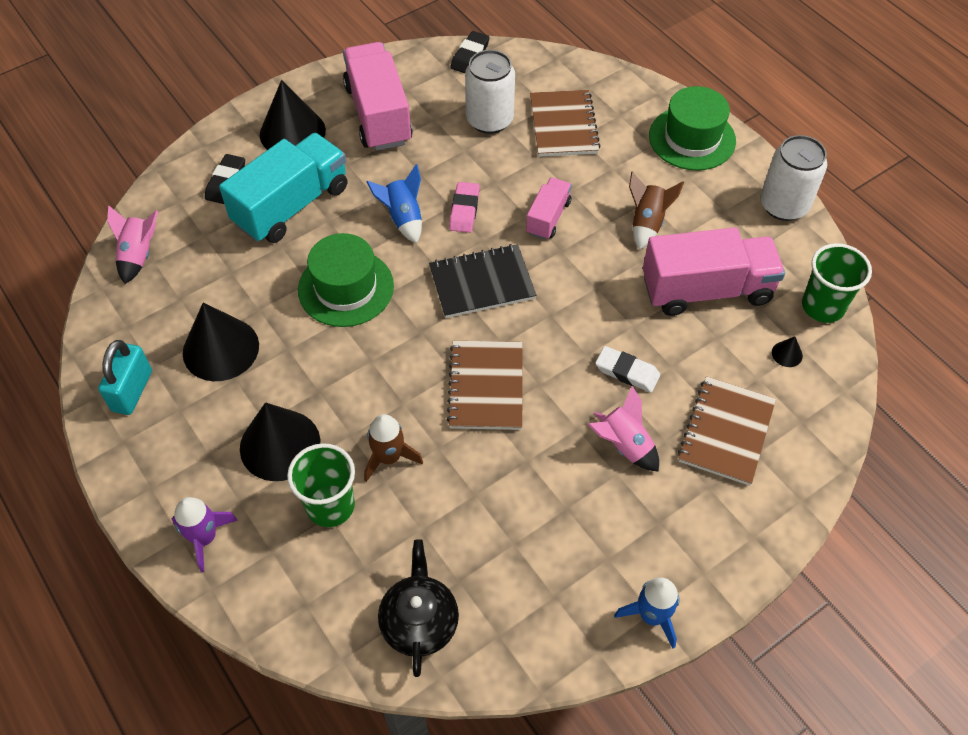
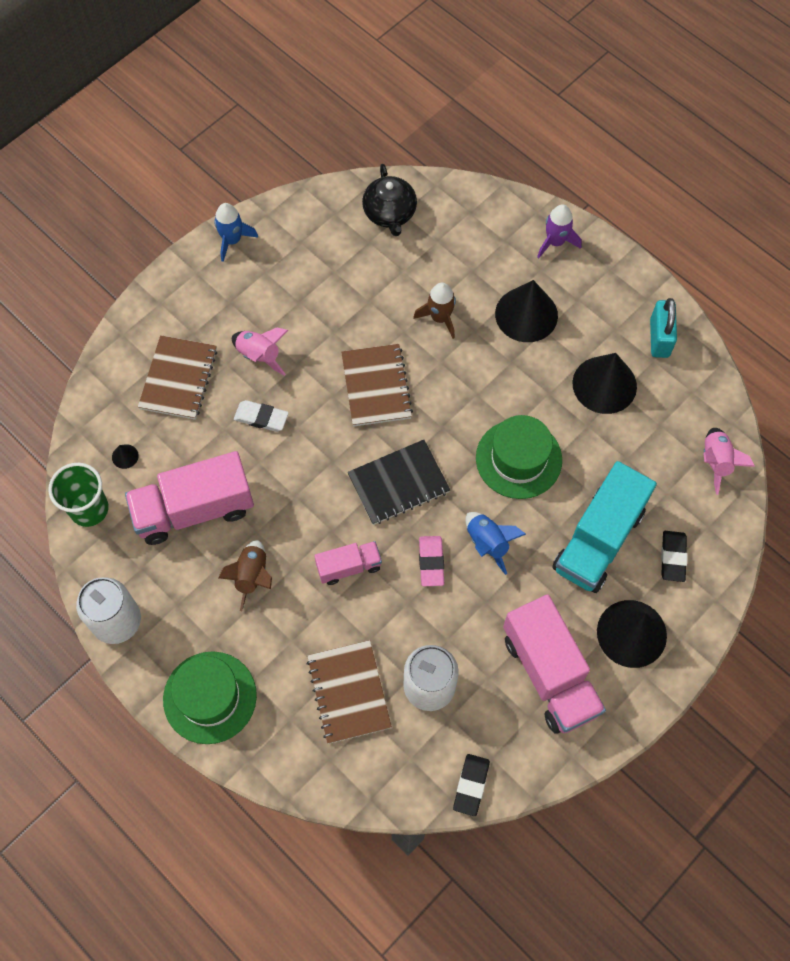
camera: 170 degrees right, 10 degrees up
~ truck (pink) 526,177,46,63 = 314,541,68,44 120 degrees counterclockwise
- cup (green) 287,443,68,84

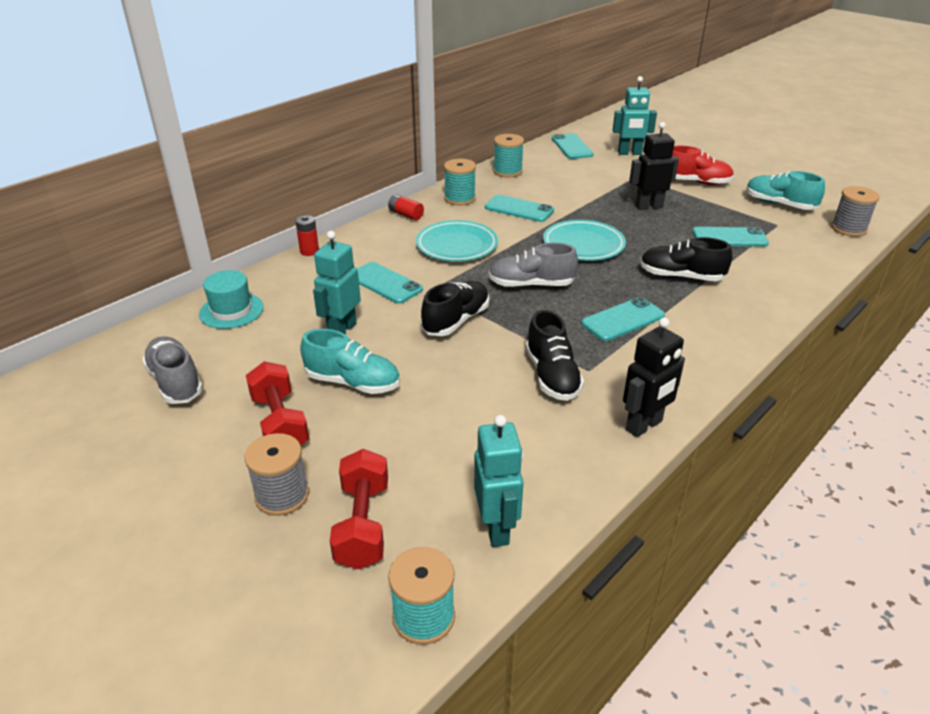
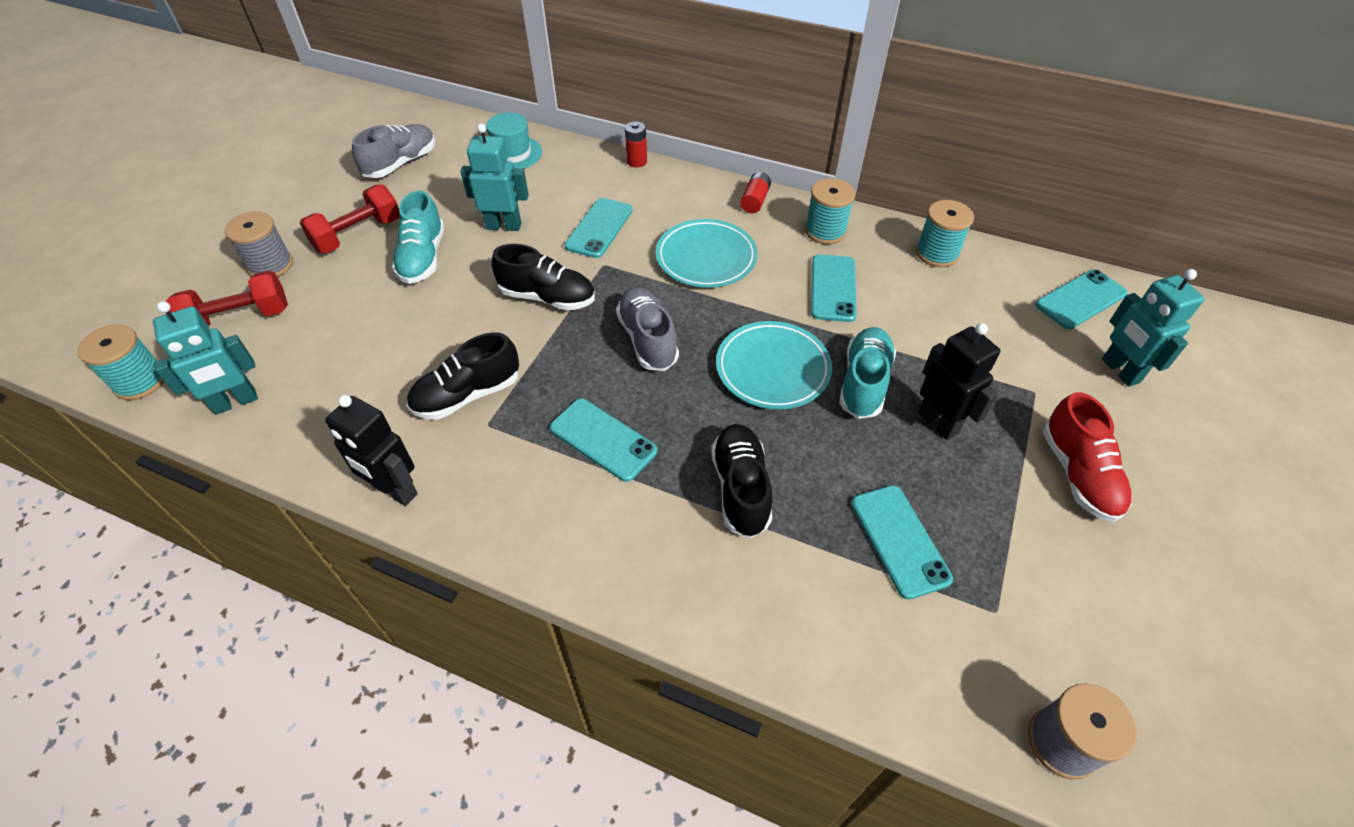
camera: 70 degrees right, 15 degrees up
~ shoe (turquoise) 746,171,79,39 to 839,327,57,92

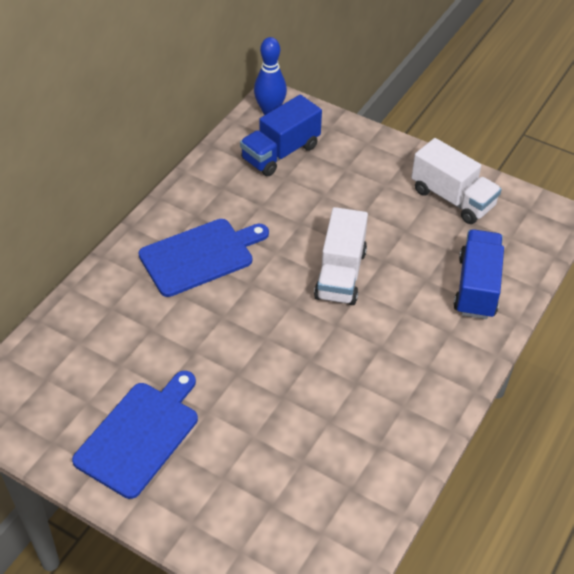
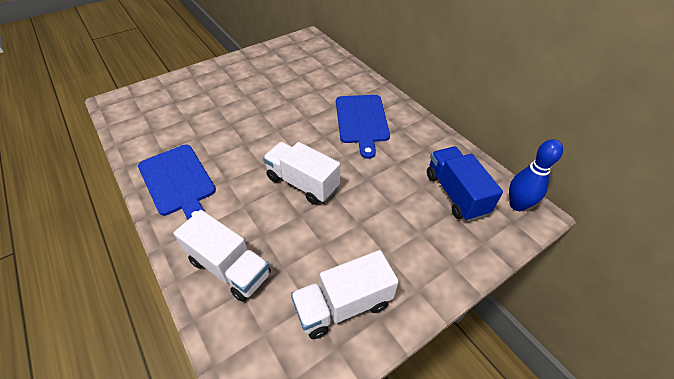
camera: 115 degrees right, 0 degrees up
~ cutting board (blue) 72,371,126,128 to 138,145,78,75
~ truck (blue) 453,229,51,90 to truck (white) 174,210,97,92

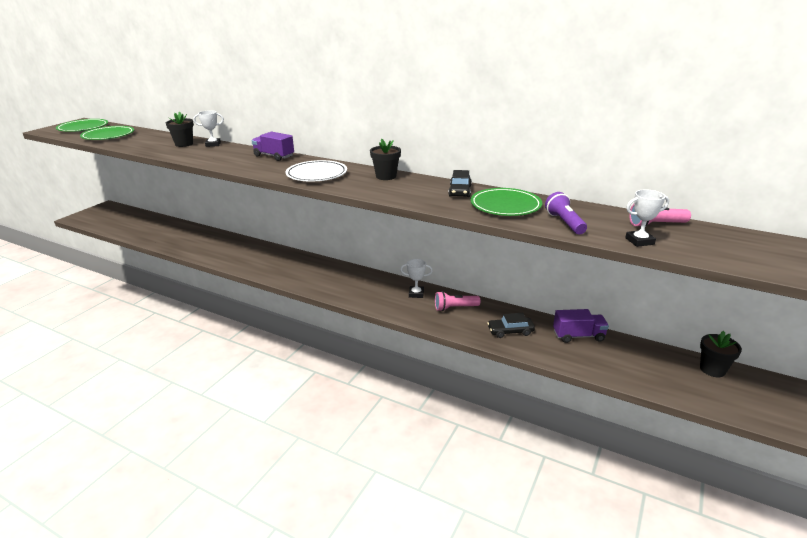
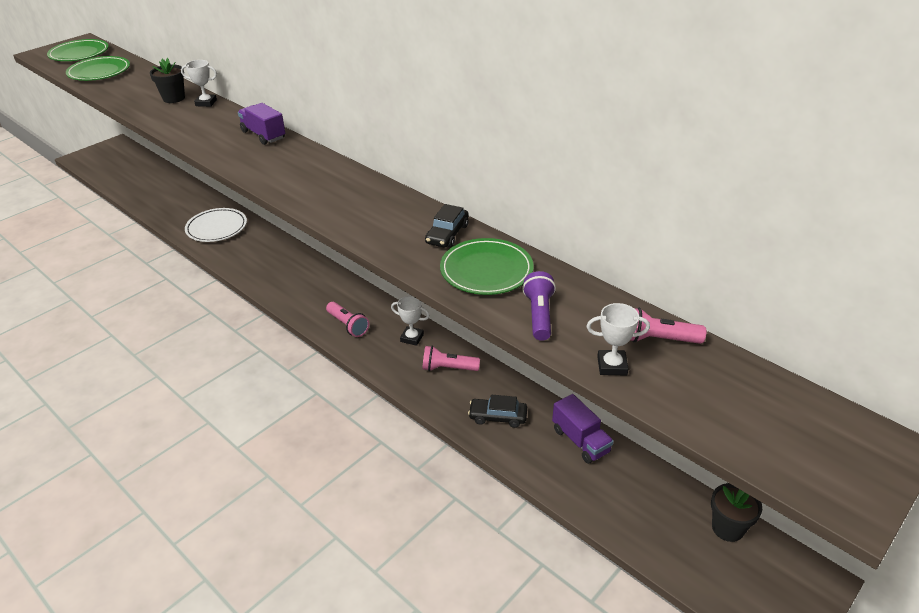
camera: 15 degrees right, 10 degrees up
~ plate (white) 286,160,61,22 to 185,208,62,34
+ flashlight (pink) 326,302,43,35
~ truck (purple) 553,309,56,34 = 552,394,62,70 45 degrees clockwise
- flower pot (black) 370,139,31,41

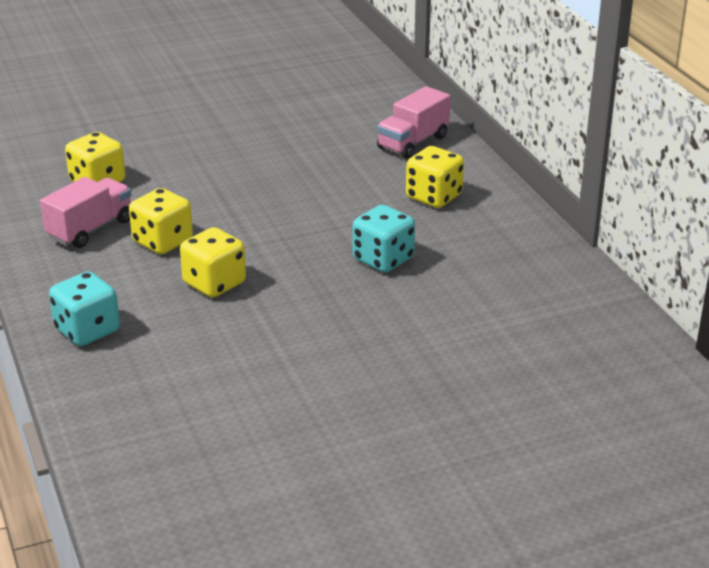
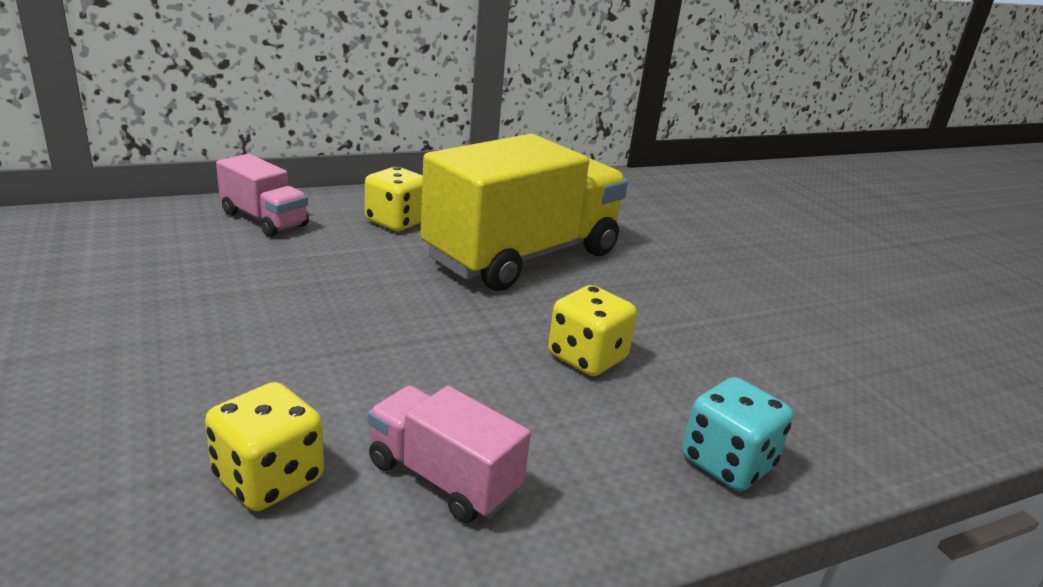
camera: 95 degrees left, 5 degrees down
~ dice (turquoise) 353,205,62,68 to truck (yellow) 420,134,208,157
- dice (yellow) 129,188,64,66

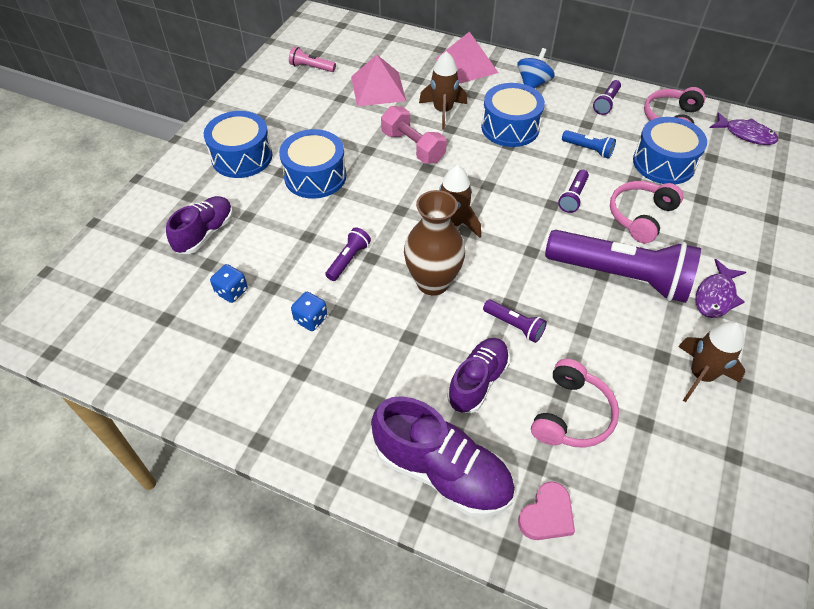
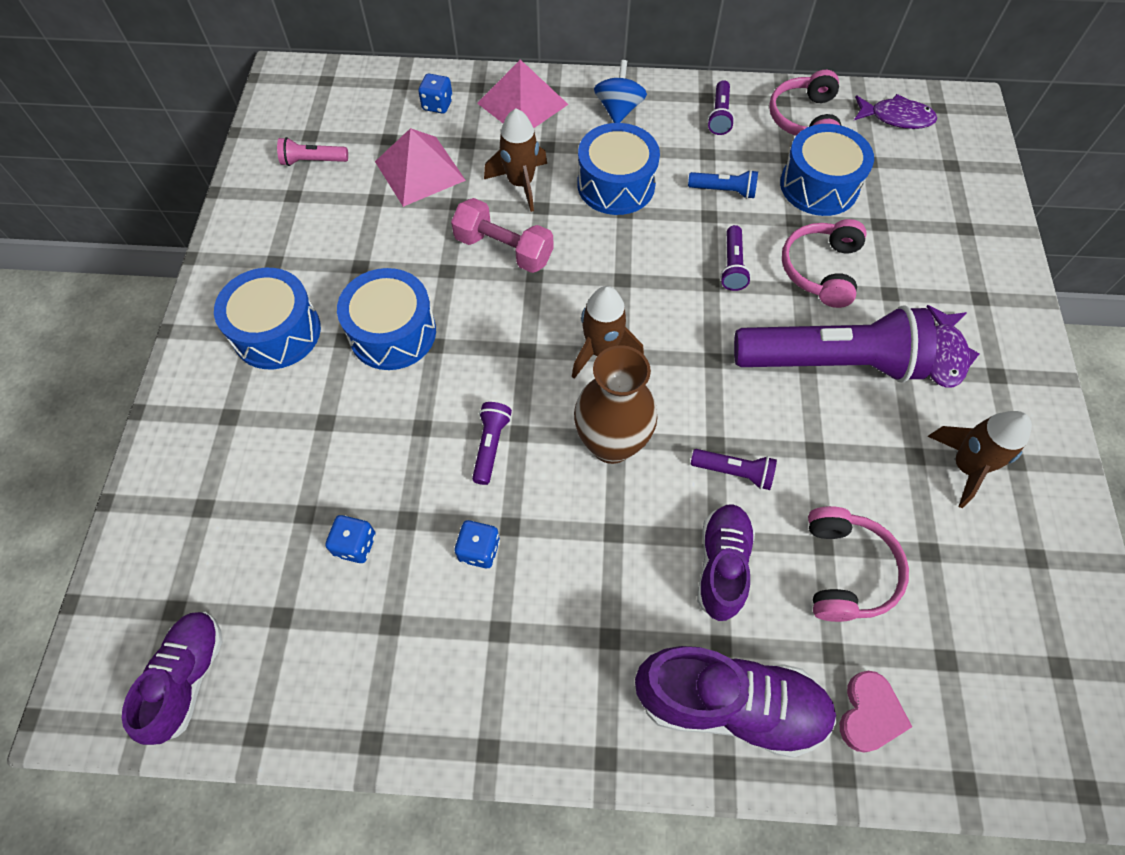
camera: 20 degrees left, 10 degrees up
~ shoe (purple) 166,196,67,58 to 122,612,100,133
+ dice (blue) 418,74,35,40

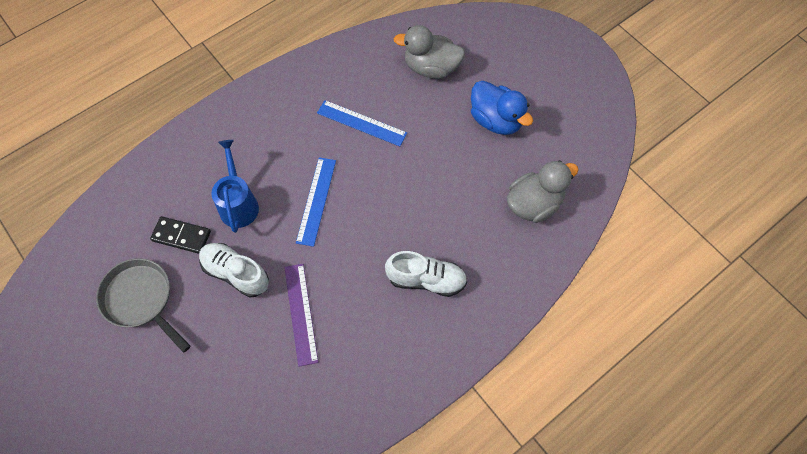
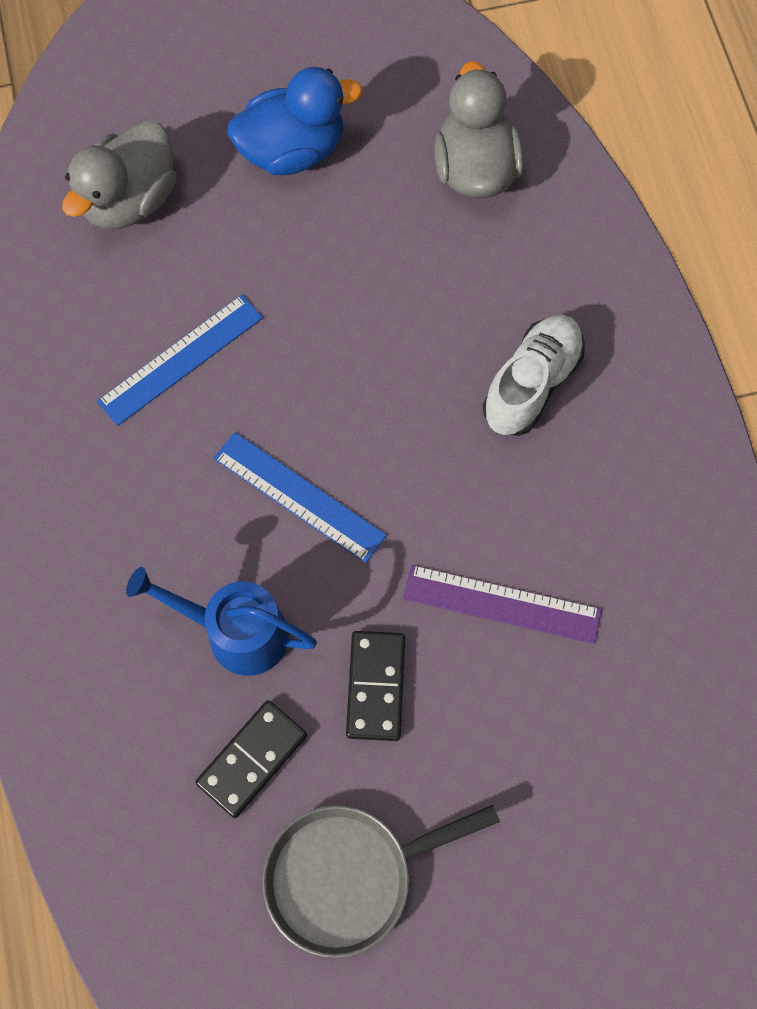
camera: 65 degrees left, 5 degrees up
~ shoe (white) 199,243,70,55 to domino (black) 346,631,59,110

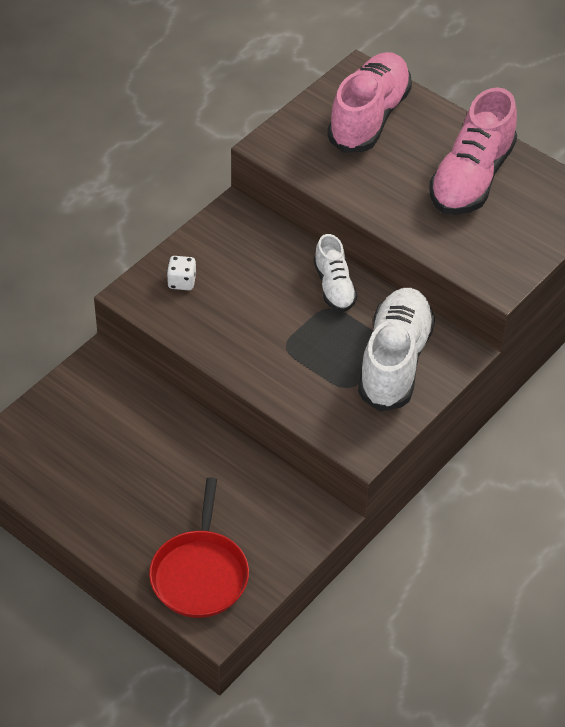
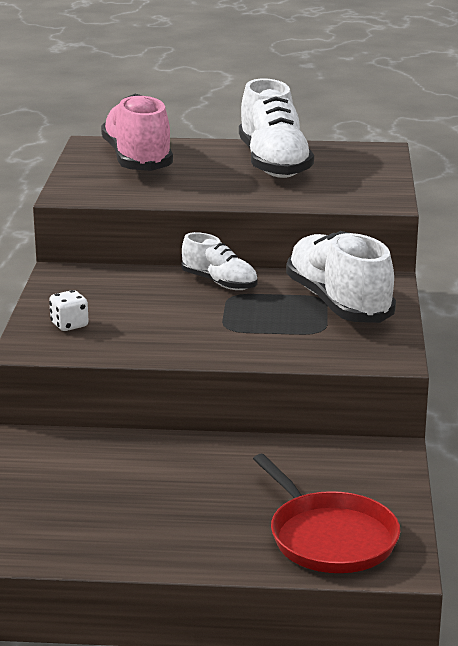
camera: 35 degrees left, 25 degrees down
~ shoe (pink) 429,87,88,128 to shoe (white) 239,78,75,100

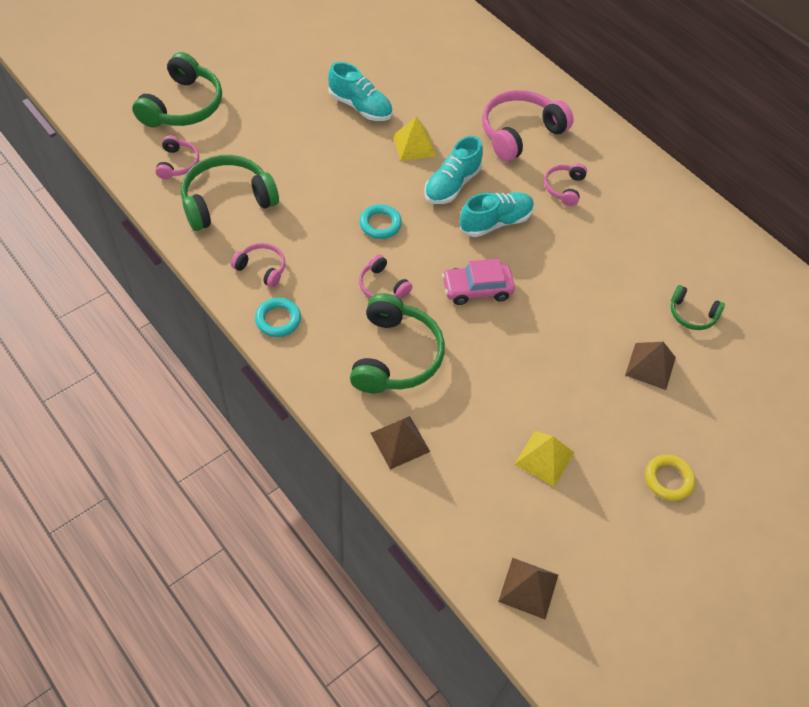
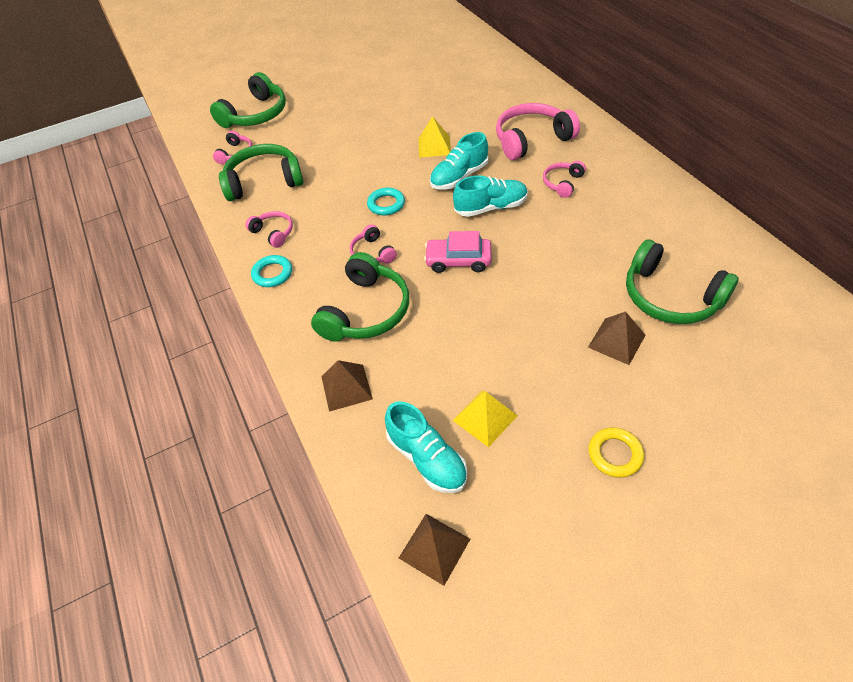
camera: 20 degrees right, 5 degrees down
~ shoe (turquoise) 328,62,65,59 to 385,401,82,92
~ headphones (green) 671,285,54,45 = 626,240,113,84 x1.91

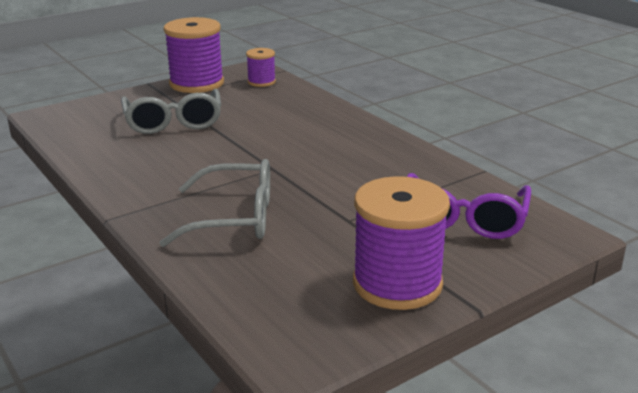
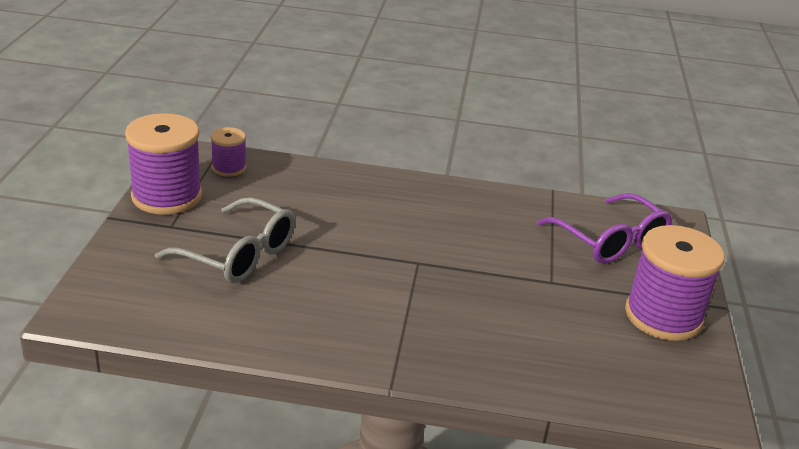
camera: 50 degrees left, 5 degrees up
- glasses (grey) 159,159,111,88

